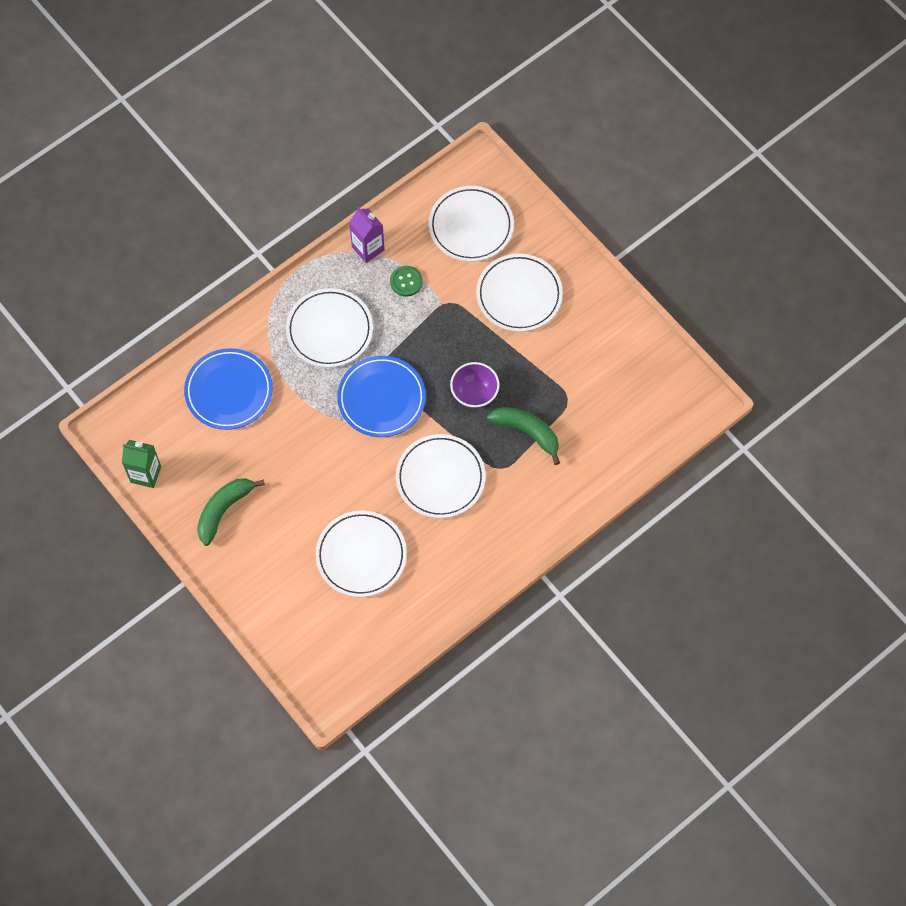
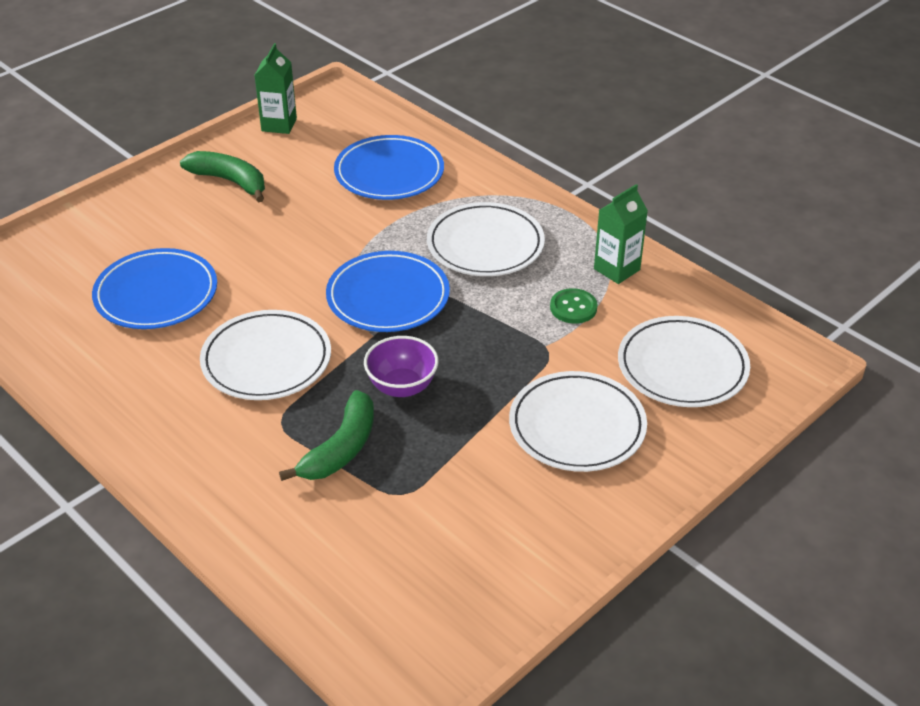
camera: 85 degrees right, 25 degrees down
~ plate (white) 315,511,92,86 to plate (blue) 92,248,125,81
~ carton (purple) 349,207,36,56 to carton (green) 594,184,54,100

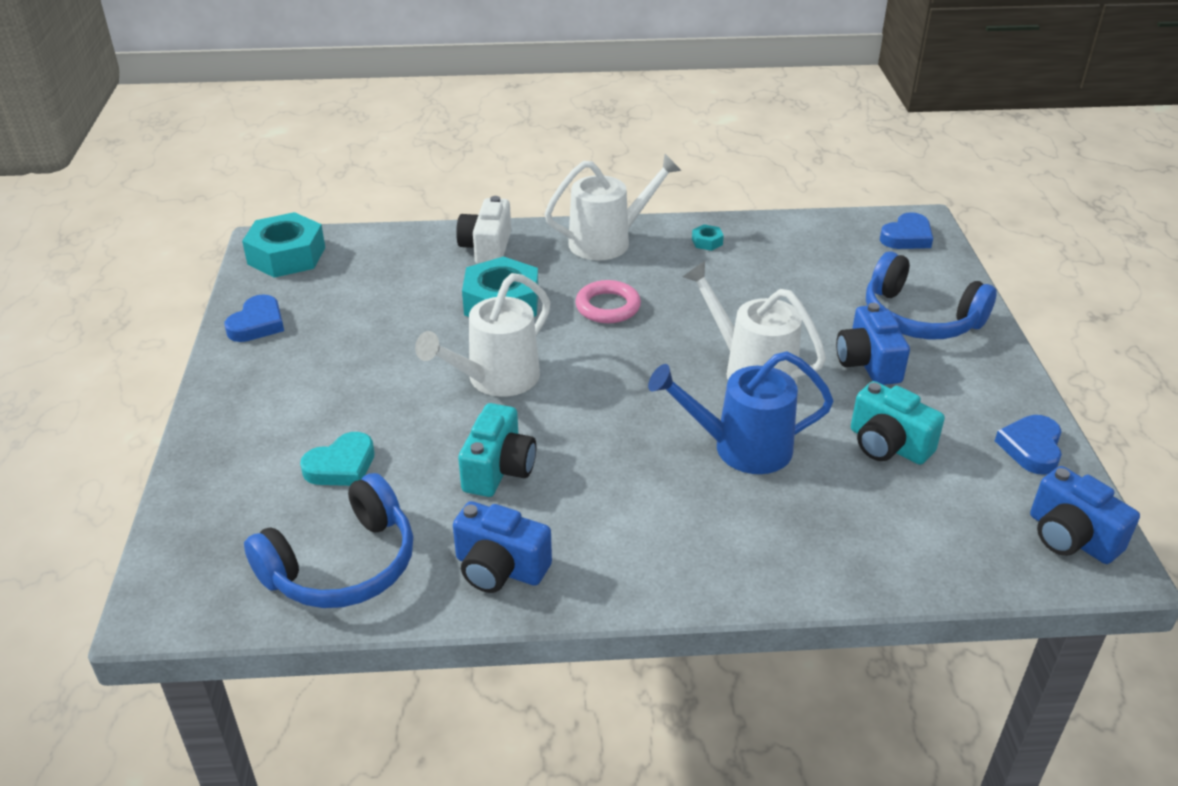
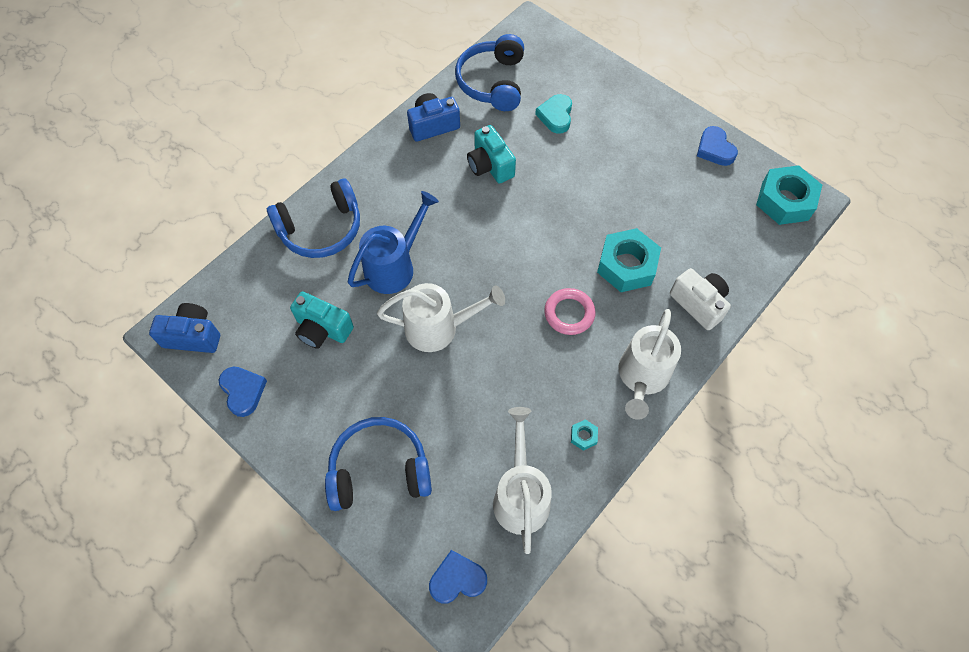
camera: 135 degrees right, 25 degrees up
+ headphones (blue) 267,178,93,80
~ camera (turquoise) 851,381,94,84 = 290,291,64,58 150 degrees counterclockwise
~ heart (blue) 880,212,53,37 = 429,550,58,54 75 degrees clockwise
~ watering can (white) 415,273,136,124 to 493,407,59,147
- camera (blue) 836,303,74,82

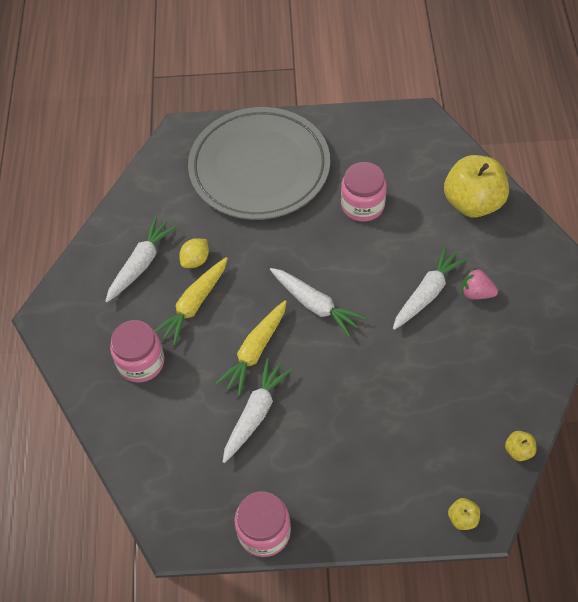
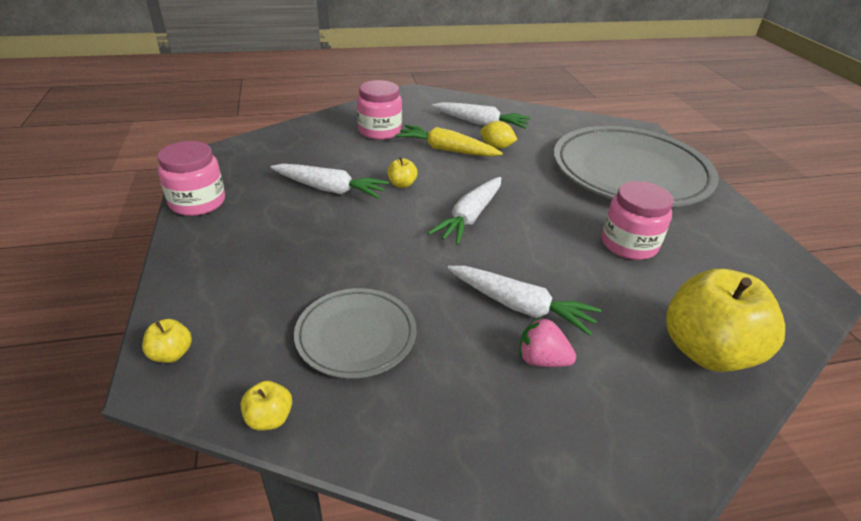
camera: 75 degrees right, 20 degrees down
+ plate (grey) 294,288,122,90
~ carrot (yellow) 215,300,72,96 to apple (yellow) 387,158,31,30
~ strawberry (pink) 462,269,36,30 = 519,317,57,50 75 degrees counterclockwise

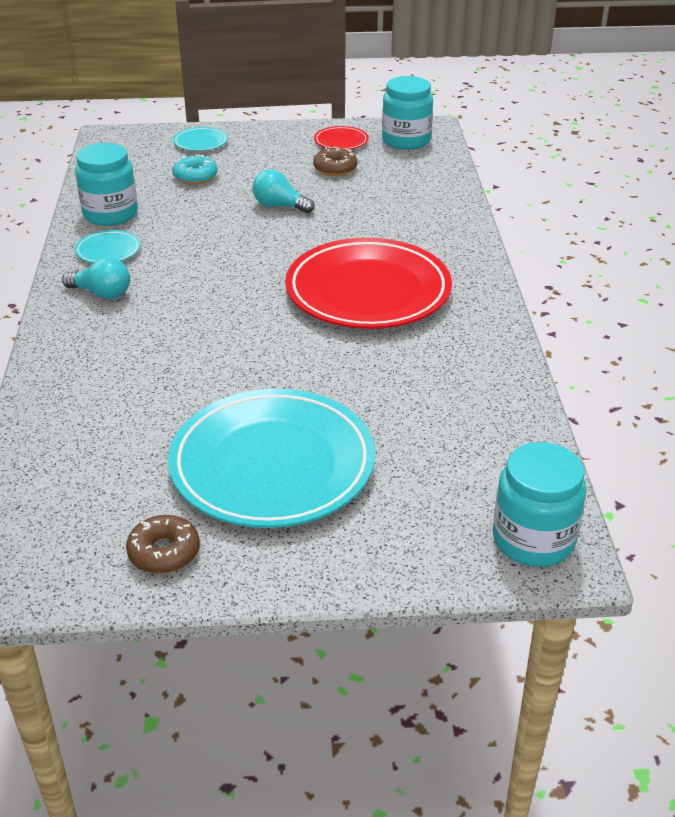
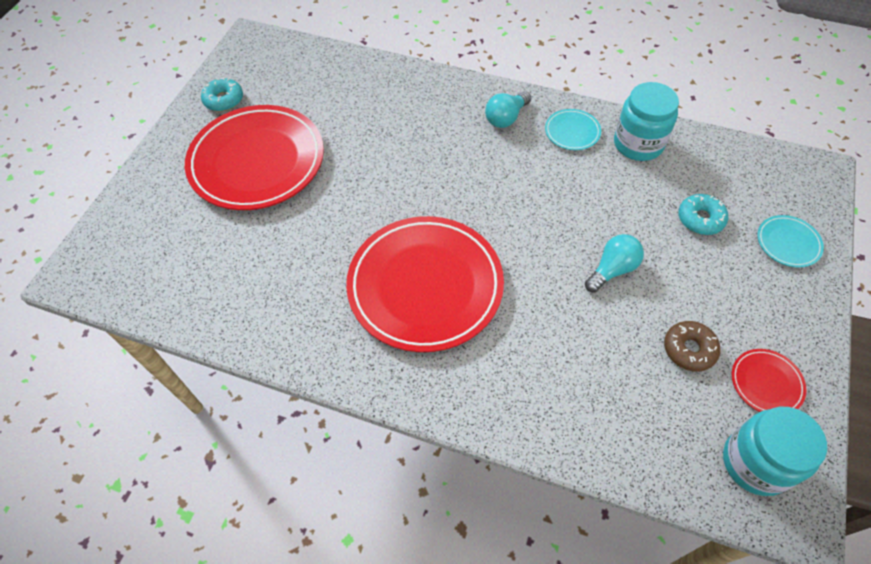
camera: 115 degrees right, 20 degrees up
~ plate (turquoise) 168,389,207,139 to plate (red) 185,105,139,105
~ donut (brown) 126,515,74,59 to donut (turquoise) 201,77,42,35
- jar (turquoise) 493,442,93,125

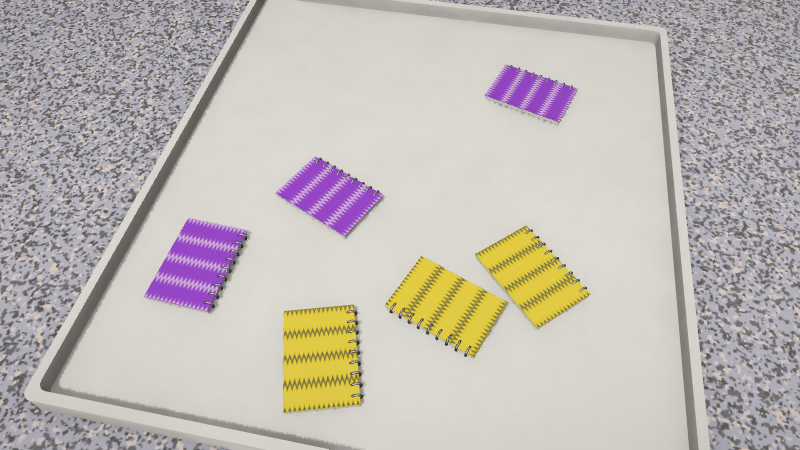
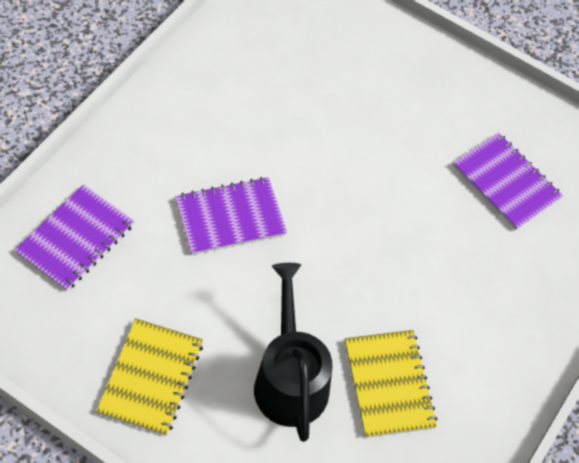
camera: 15 degrees right, 5 degrees up
~ notebook (purple) 276,156,107,82 = 175,177,112,78 75 degrees counterclockwise
~ notebook (yellow) 385,256,123,103 to watering can (black) 254,263,78,179

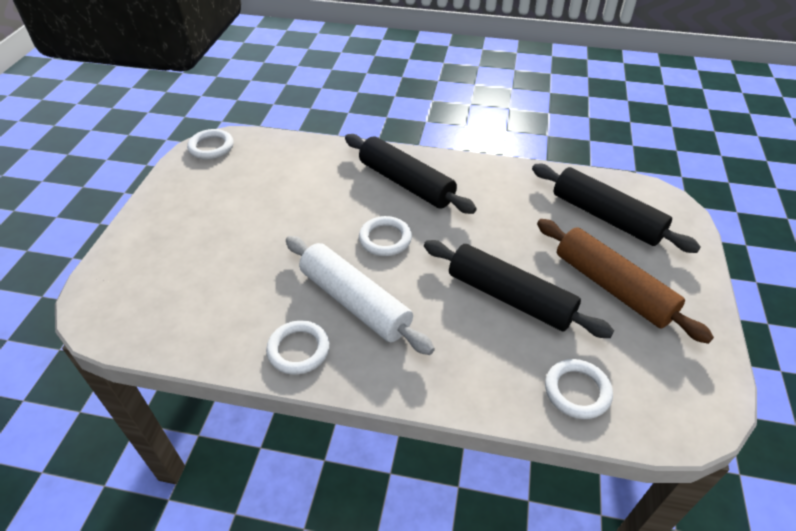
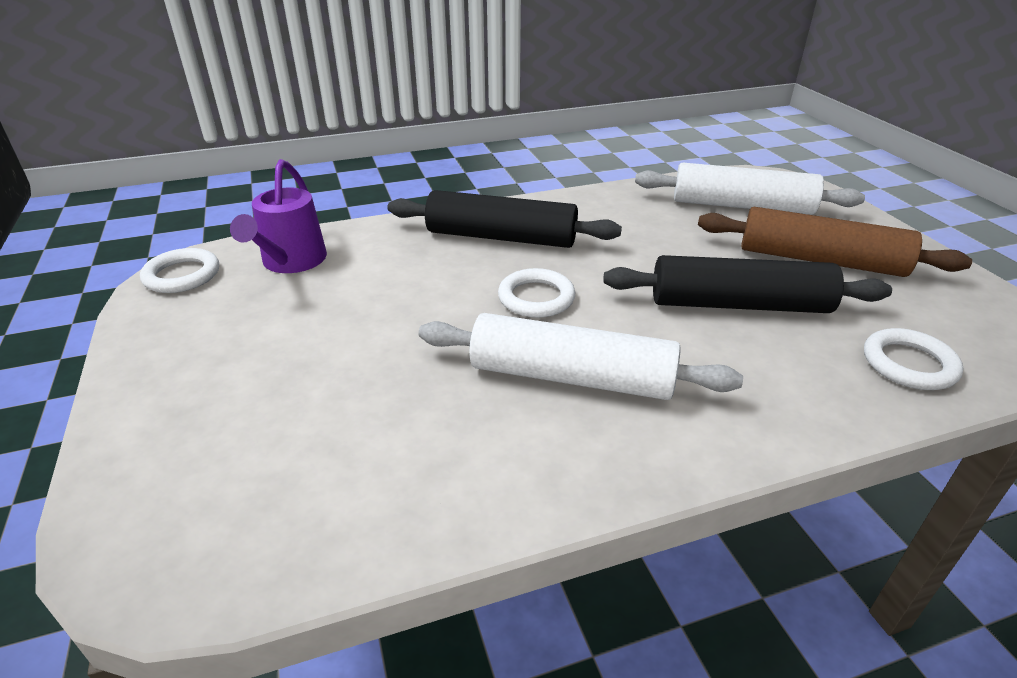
camera: 30 degrees left, 10 degrees down
+ watering can (purple) 230,159,97,114
~ rolling pin (black) 532,164,169,89 to rolling pin (white) 635,163,230,52
- ring (white) 266,320,64,55

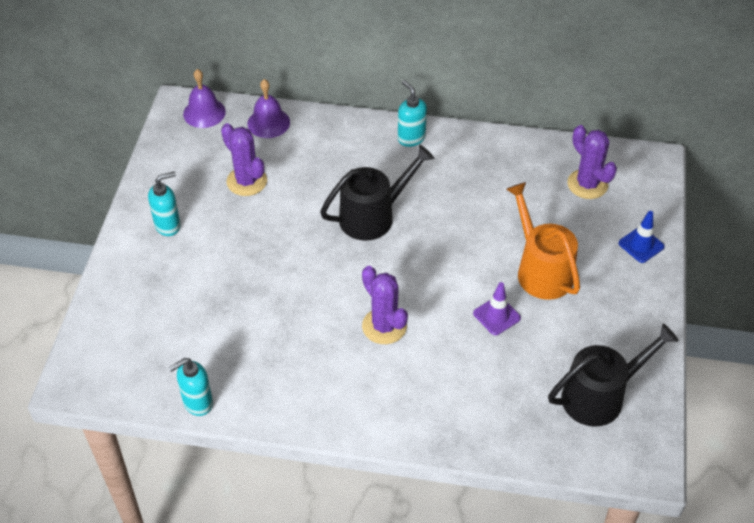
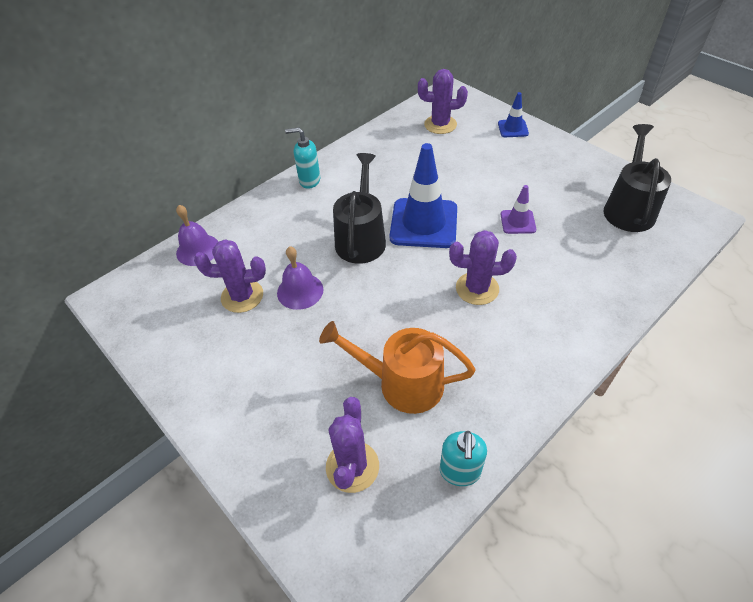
camera: 50 degrees left, 0 degrees up
~ bell (purple) 183,69,43,59 to 277,246,46,64
~ watering can (orange) 506,182,74,118 to 319,321,157,93
+ cactus (purple) 326,397,53,96
+ traffic cone (blue) 389,143,68,105
- soap dispenser (turquoise) 148,172,33,64

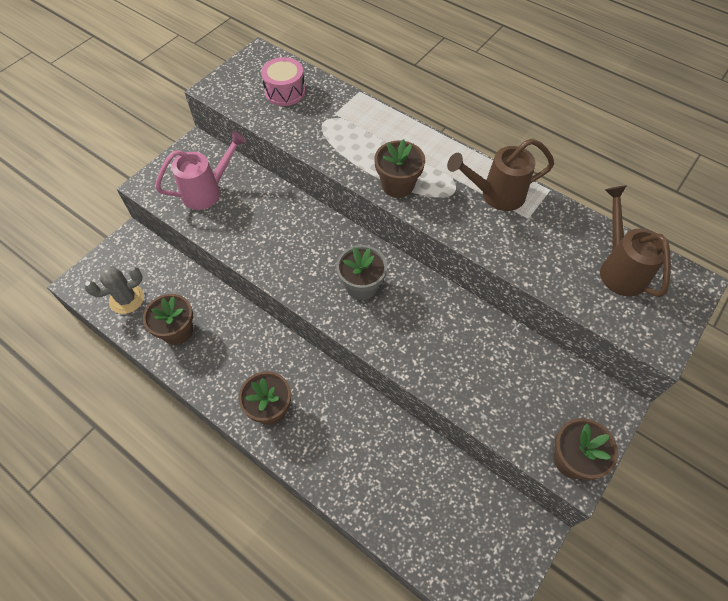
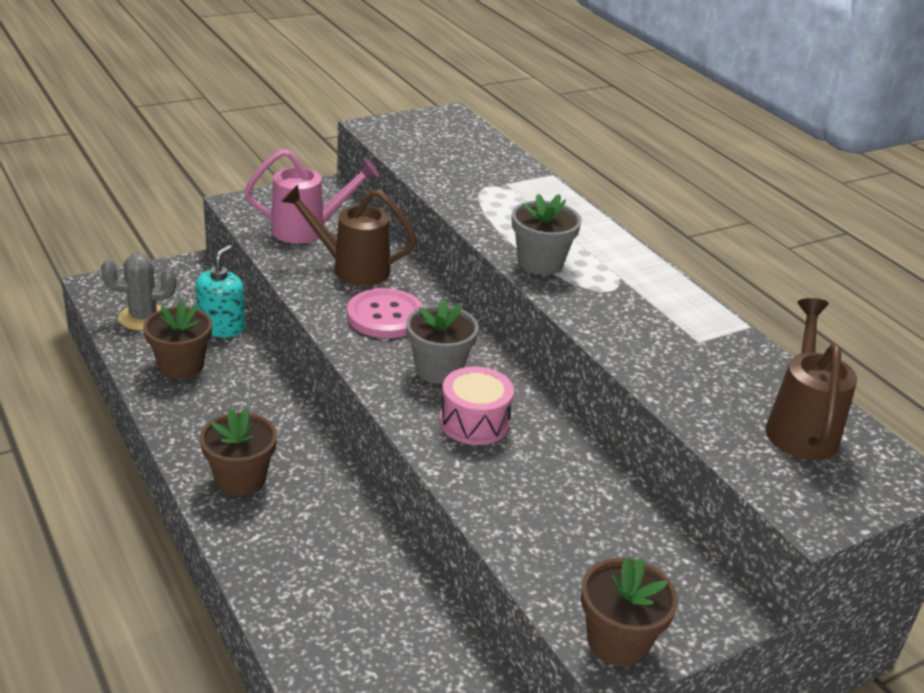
camera: 20 degrees right, 25 degrees down
+ soap dispenser (turquoise) 195,245,50,92
~ watering can (brown) 447,138,107,73 to 281,185,136,101
+ button (pink) 347,288,77,50
~ drum (pink) 261,57,44,49 to 440,367,74,78
~ flower pot (brown) 374,139,51,59 to flower pot (grey) 512,194,70,81

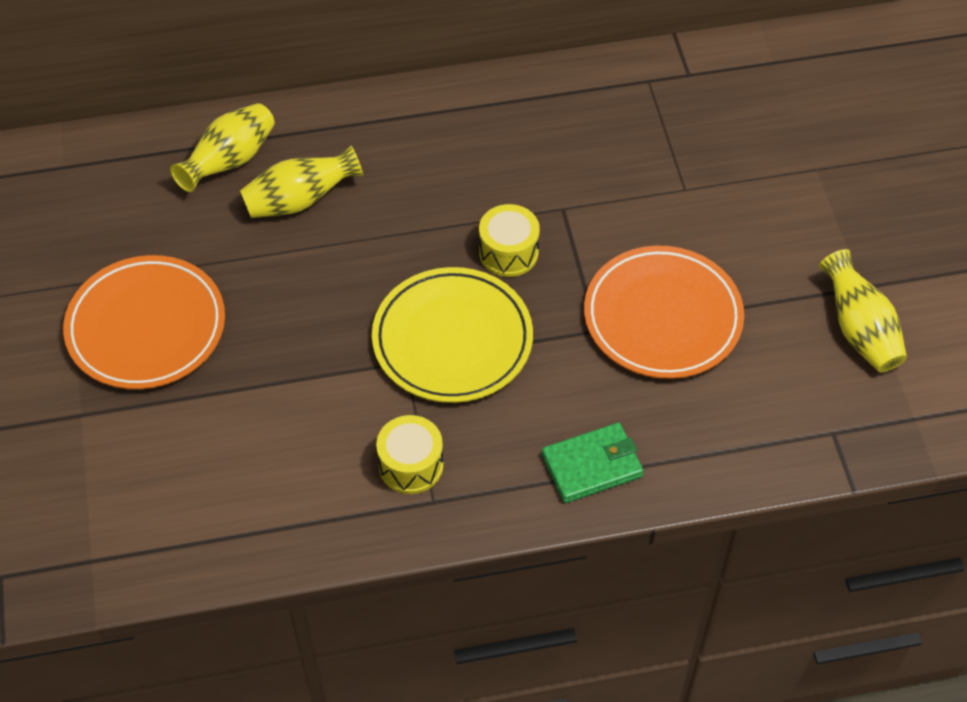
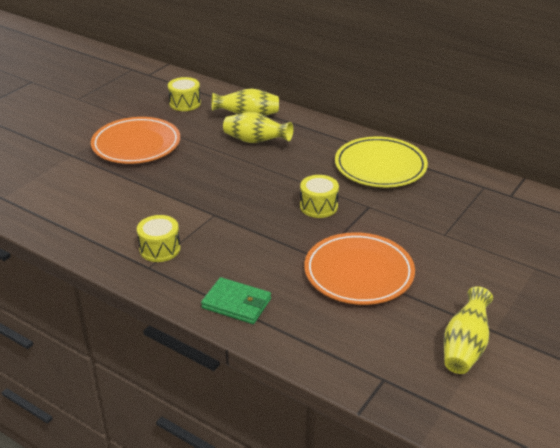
camera: 45 degrees right, 20 degrees down
+ drum (yellow) 168,77,33,34
~ plate (yellow) 372,267,161,136 to 335,137,93,50

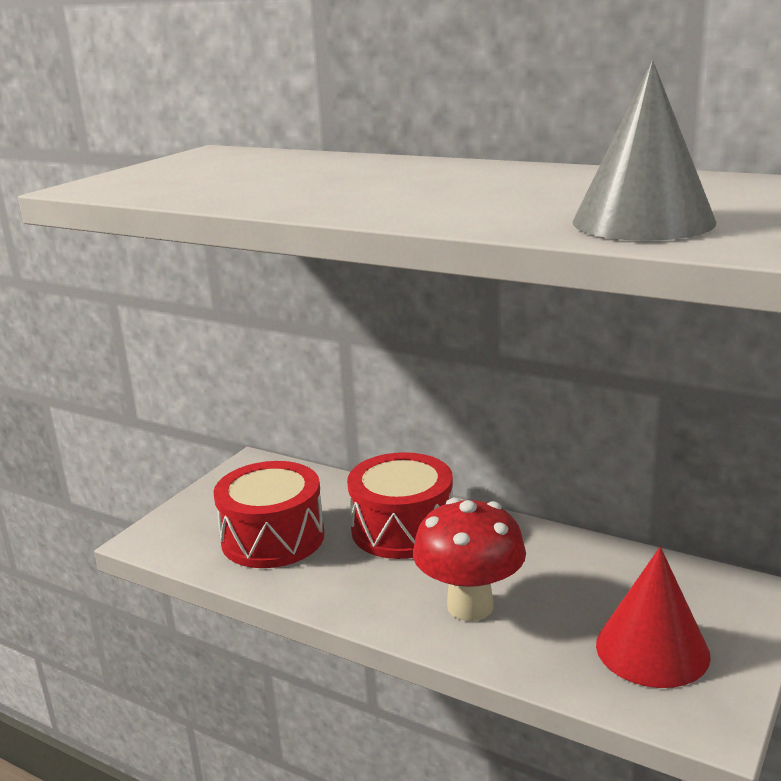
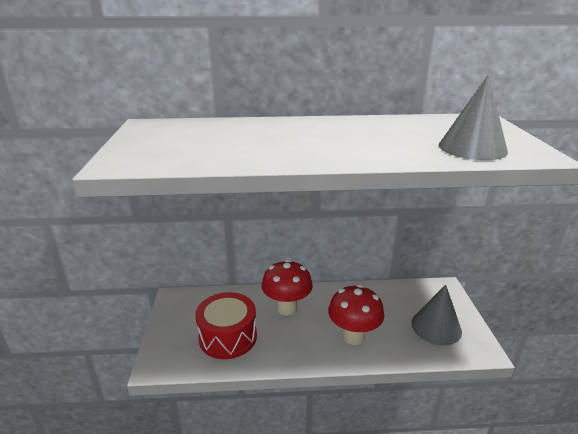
camera: 35 degrees left, 5 degrees up
~ drum (red) 347,452,106,107 to mushroom (red) 262,259,51,57
~ cone (red) 596,547,115,141 to cone (grey) 411,285,51,60

